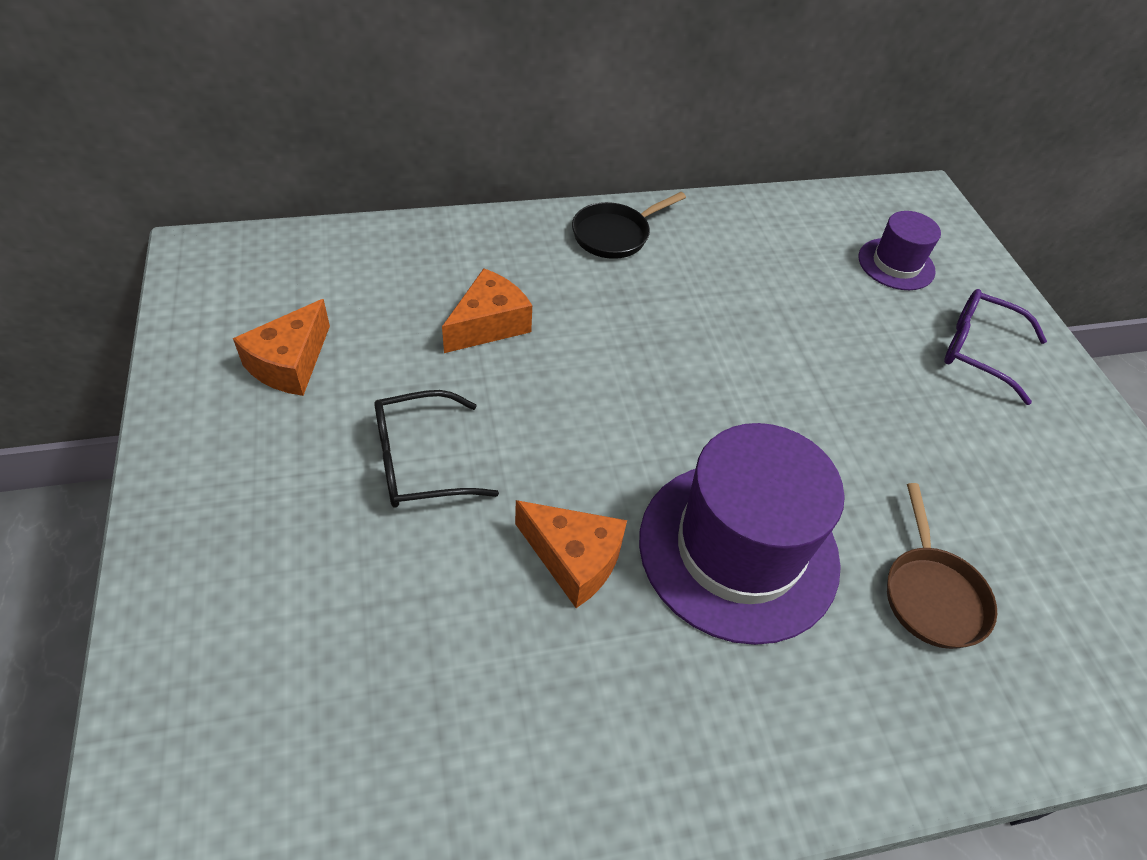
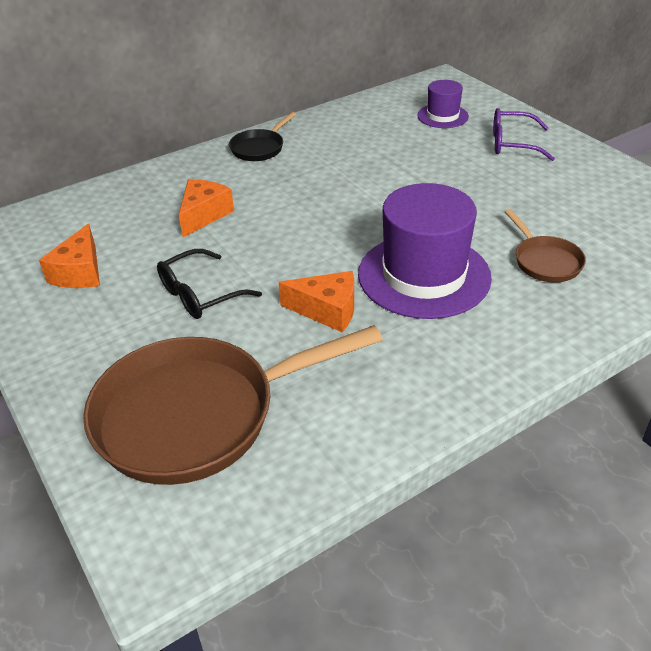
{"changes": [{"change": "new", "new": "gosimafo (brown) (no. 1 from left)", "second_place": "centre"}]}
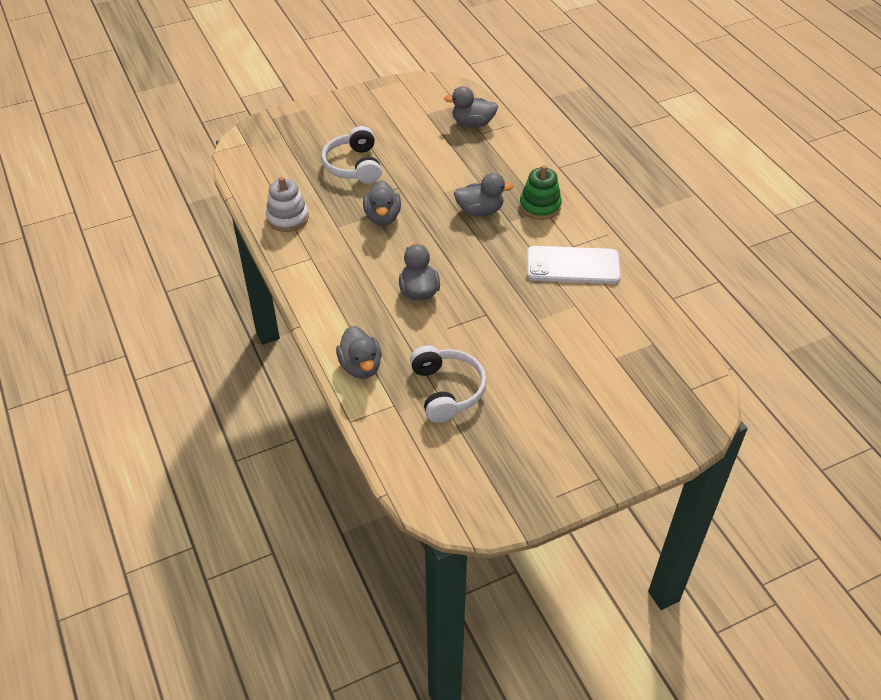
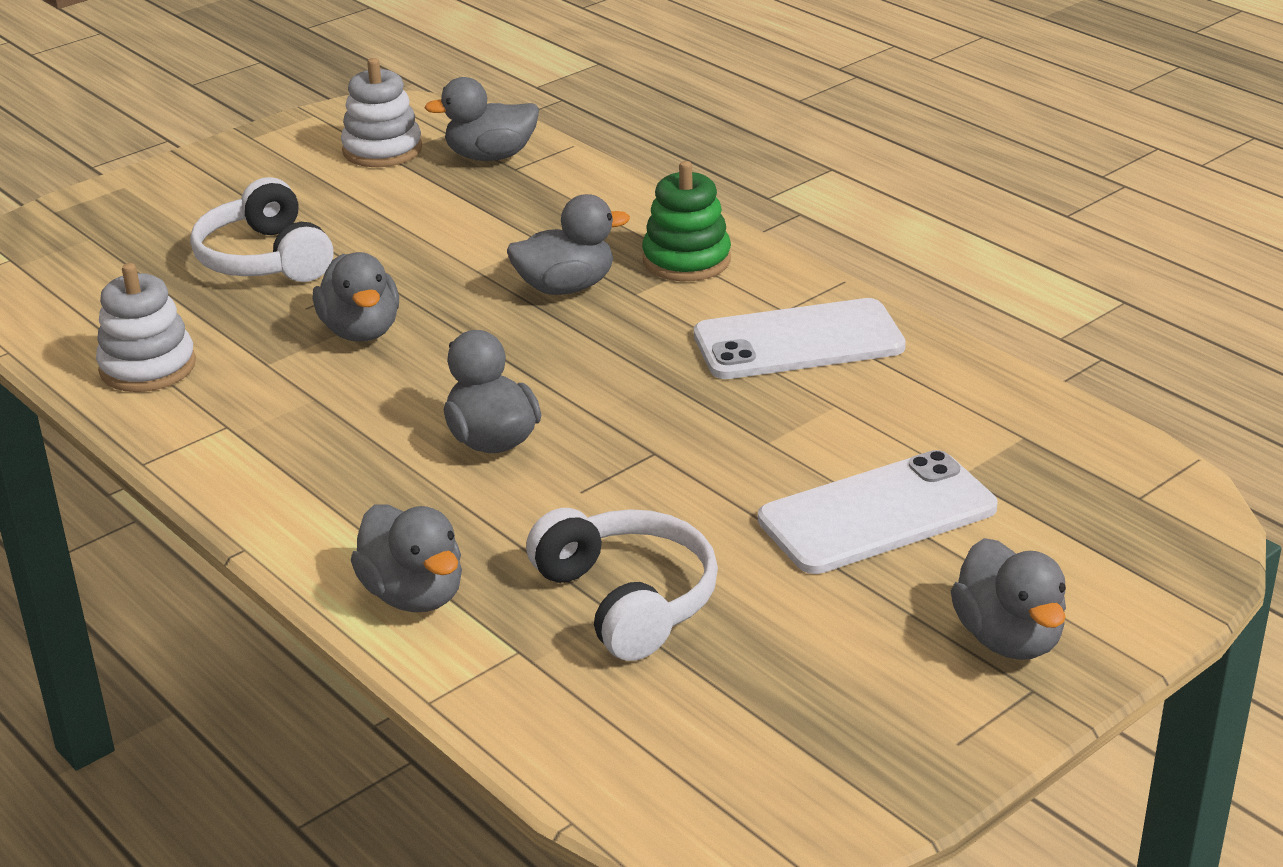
{"changes": [{"change": "new", "new": "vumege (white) (no. 2 from left)", "second_place": "top left"}, {"change": "new", "new": "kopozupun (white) (no. 2 from left)", "second_place": "middle right"}, {"change": "new", "new": "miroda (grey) (no. 6 from left)", "second_place": "bottom right"}]}
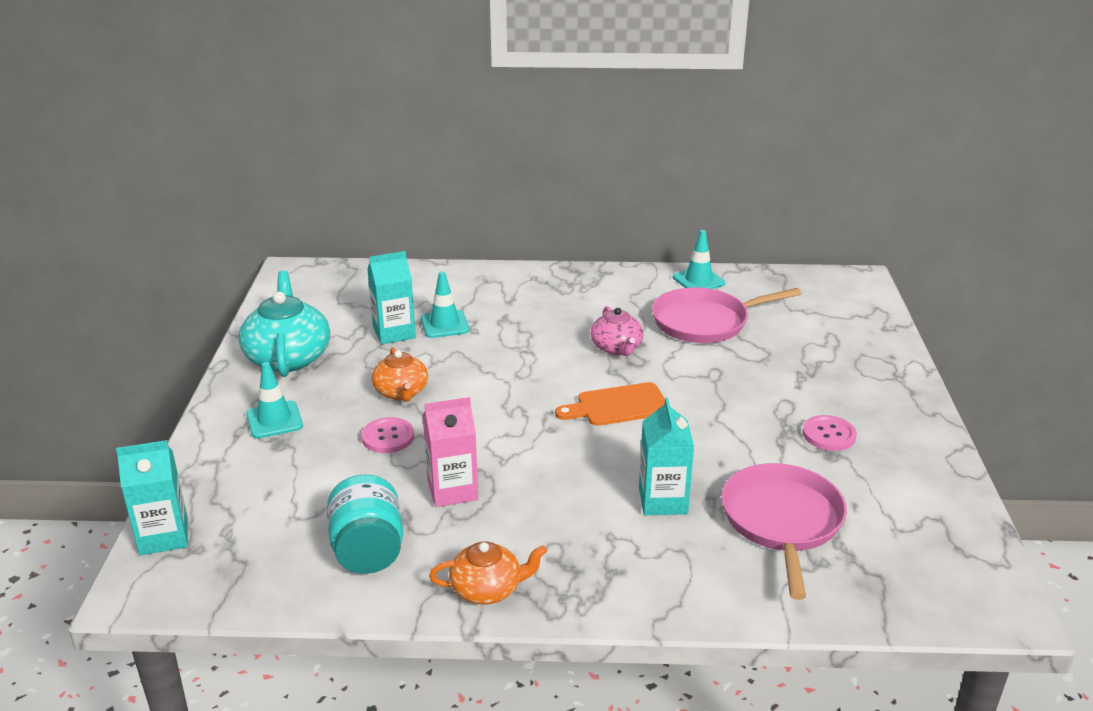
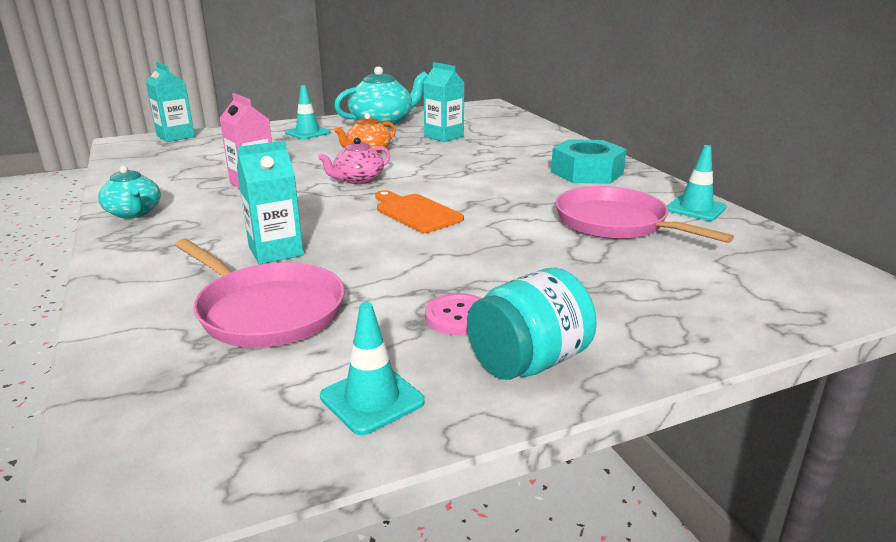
{"changes": [{"change": "repainted", "old": "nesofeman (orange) (no. 2 from left)", "new": "nesofeman (turquoise) (no. 1 from left)", "first_place": "bottom centre", "second_place": "middle left"}, {"change": "rotated", "old": "gosimafo (pink) (no. 2 from left in the first image)", "first_place": "bottom right", "second_place": "middle left", "degrees": 60}, {"change": "shifted", "old": "nesofeman (pink)", "first_place": "centre", "second_place": "top centre"}, {"change": "shifted", "old": "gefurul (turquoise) (no. 2 from left)", "first_place": "centre", "second_place": "bottom centre"}, {"change": "shifted", "old": "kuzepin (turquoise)", "first_place": "bottom centre", "second_place": "centre"}, {"change": "new", "new": "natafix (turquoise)", "second_place": "top centre"}, {"change": "gone", "old": "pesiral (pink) (no. 1 from left)", "first_place": "centre"}]}
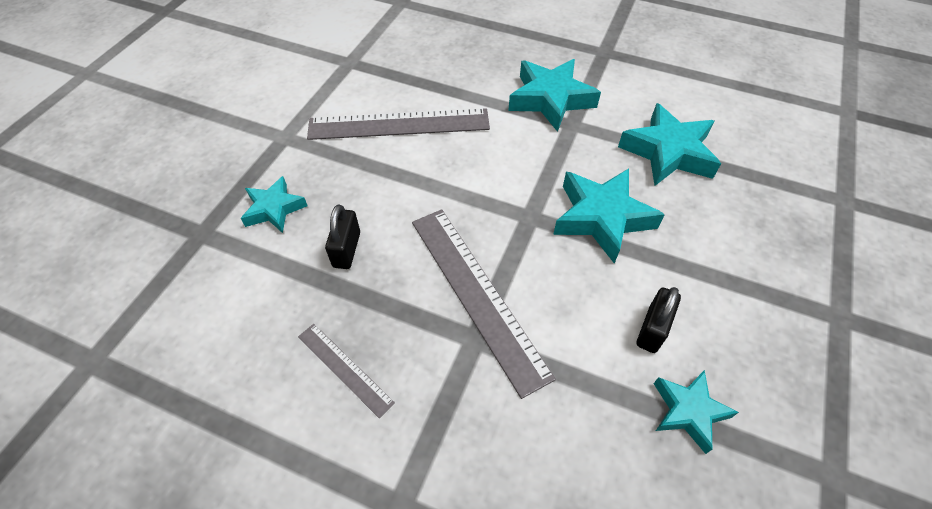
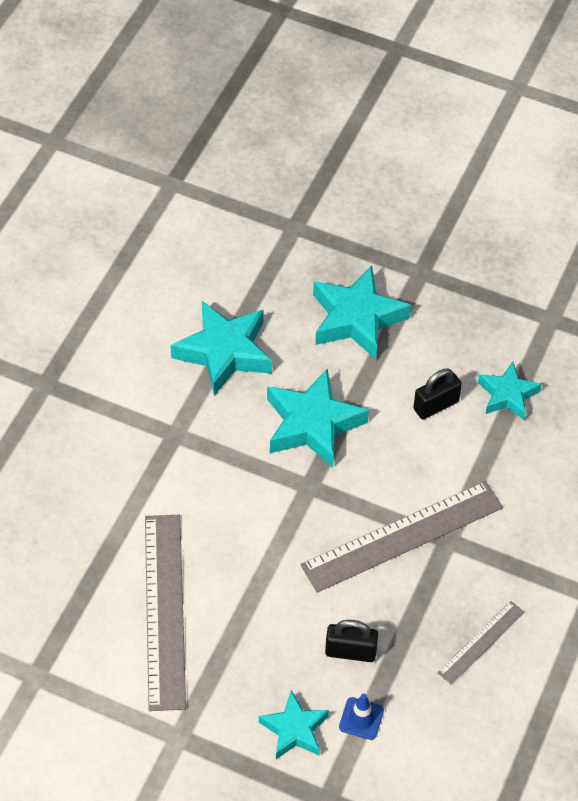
{"changes": [{"change": "shifted", "old": "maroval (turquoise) (no. 2 from left in the first image)", "new": "maroval (turquoise) (no. 4 from left)", "first_place": "top centre", "second_place": "centre"}, {"change": "new", "new": "gefurul (blue)", "second_place": "bottom centre"}, {"change": "rotated", "old": "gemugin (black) (no. 2 from left)", "first_place": "middle right", "second_place": "middle right", "degrees": -60}]}
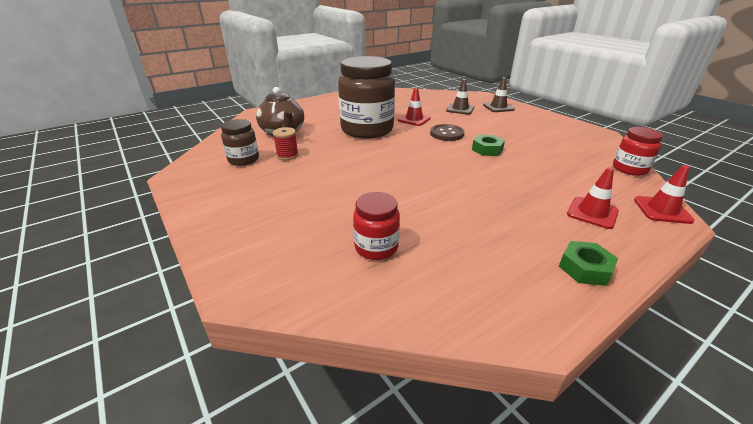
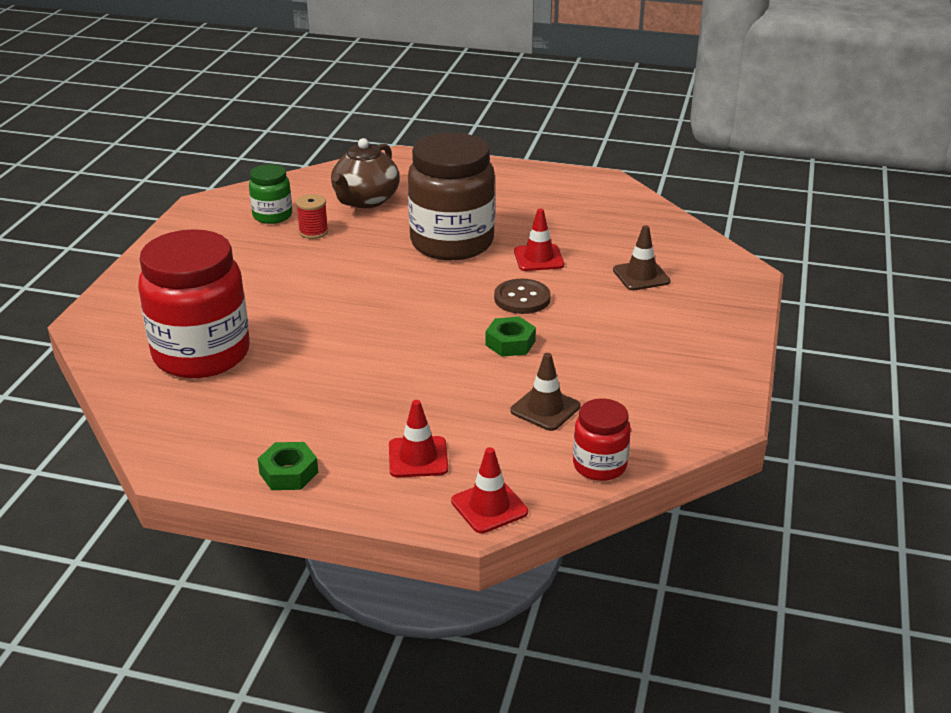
{"changes": [{"change": "scaled", "old": "kuzepin (red) (no. 1 from left)", "first_place": "centre", "second_place": "middle left", "factor": 2.03}, {"change": "repainted", "old": "kuzepin (brown) (no. 1 from left)", "new": "kuzepin (green)", "first_place": "middle left", "second_place": "top left"}, {"change": "shifted", "old": "gefurul (brown) (no. 2 from left in the first image)", "new": "gefurul (brown) (no. 1 from left)", "first_place": "top centre", "second_place": "centre"}]}
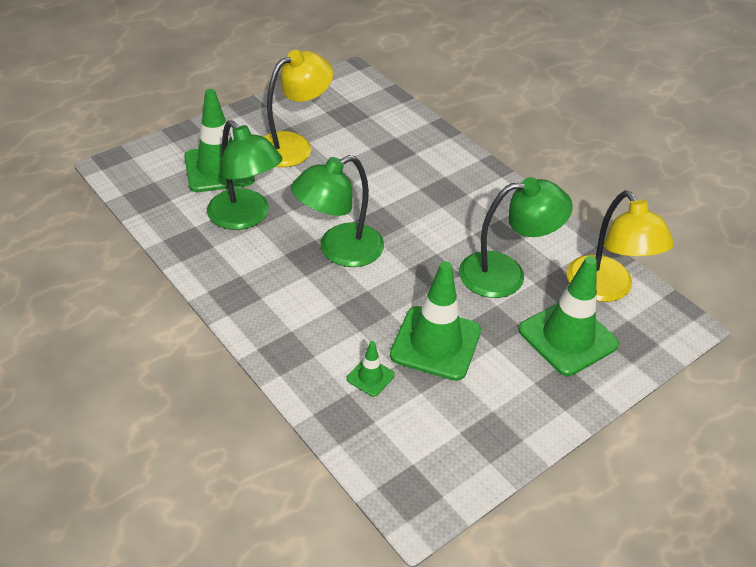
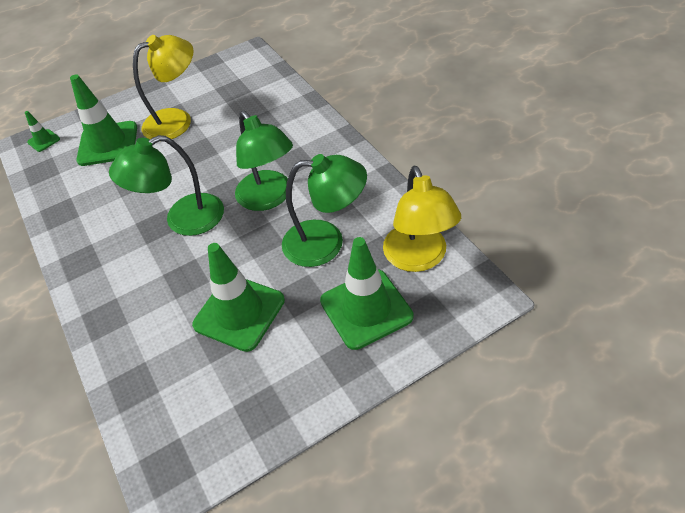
{"changes": [{"change": "shifted", "old": "gefurul (green) (no. 2 from left in the first image)", "new": "gefurul (green) (no. 1 from left)", "first_place": "centre", "second_place": "top left"}, {"change": "shifted", "old": "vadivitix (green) (no. 1 from left in the first image)", "new": "vadivitix (green) (no. 2 from left)", "first_place": "top left", "second_place": "top centre"}]}
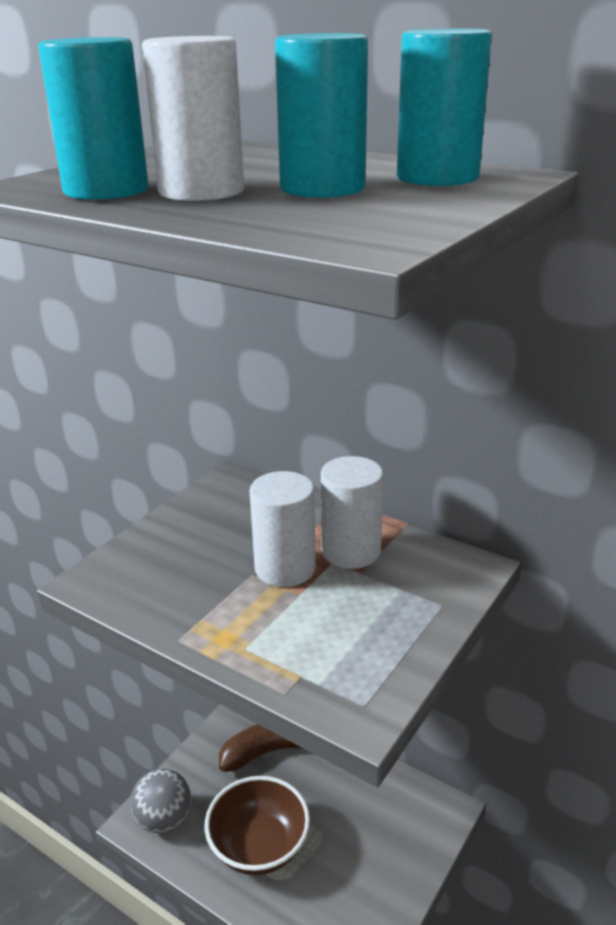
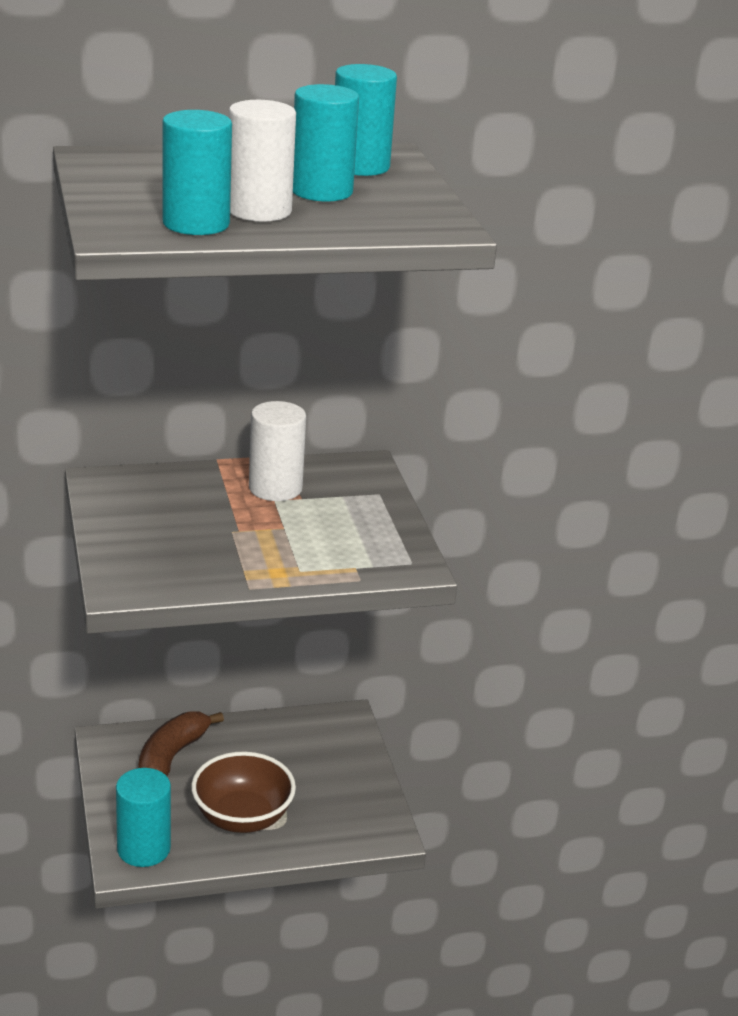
{"changes": [{"change": "swapped", "old": "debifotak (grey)", "new": "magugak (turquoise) (no. 1 from left)", "first_place": "bottom left", "second_place": "bottom left"}, {"change": "gone", "old": "magugak (white) (no. 2 from left)", "first_place": "centre"}]}
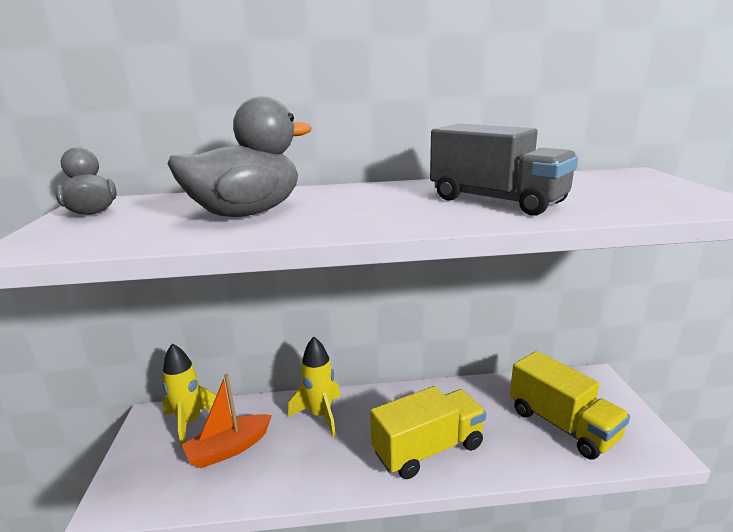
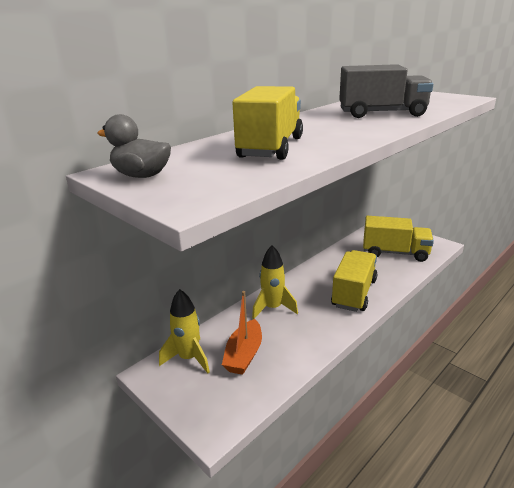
{"changes": [{"change": "swapped", "old": "miroda (grey) (no. 2 from left)", "new": "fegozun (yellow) (no. 1 from left)", "first_place": "top left", "second_place": "top centre"}]}
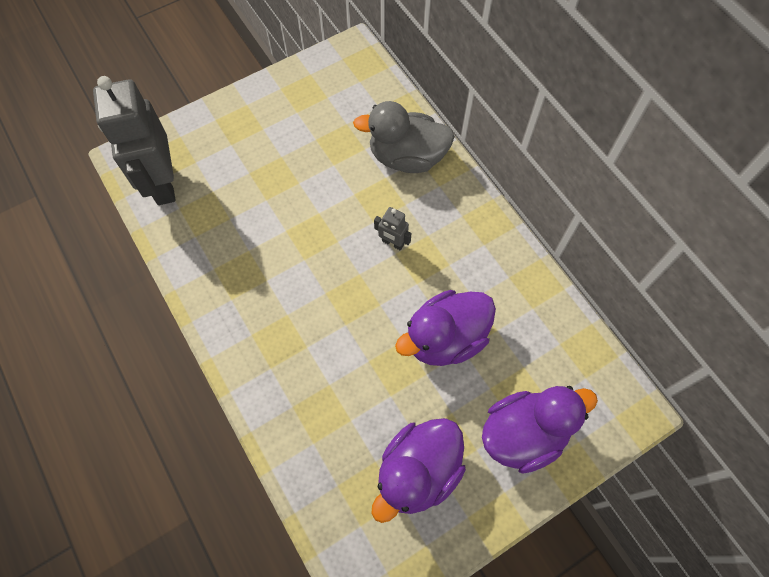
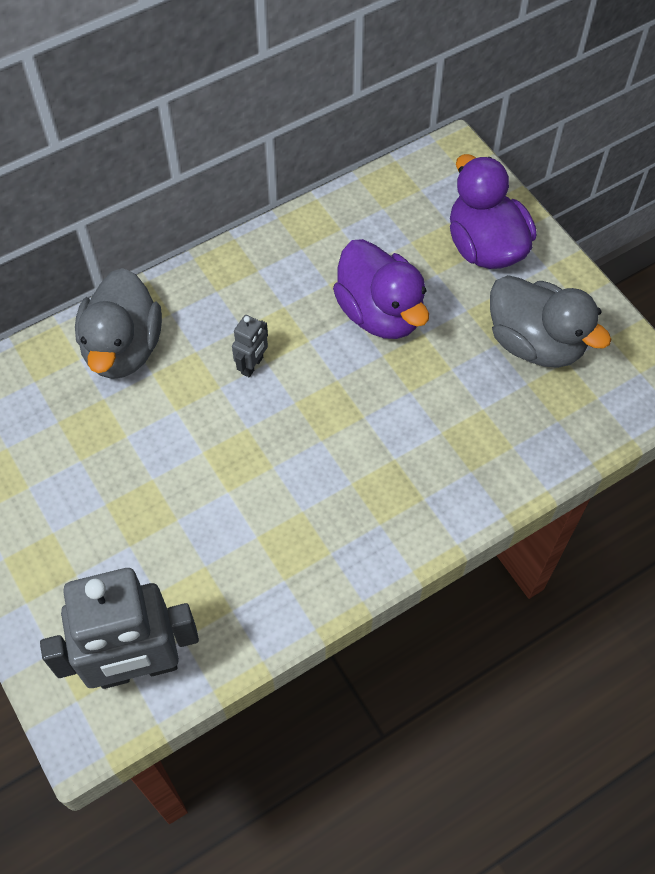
{"changes": [{"change": "repainted", "old": "miroda (purple) (no. 1 from left)", "new": "miroda (grey) (no. 2 from left)", "first_place": "bottom centre", "second_place": "middle right"}]}
